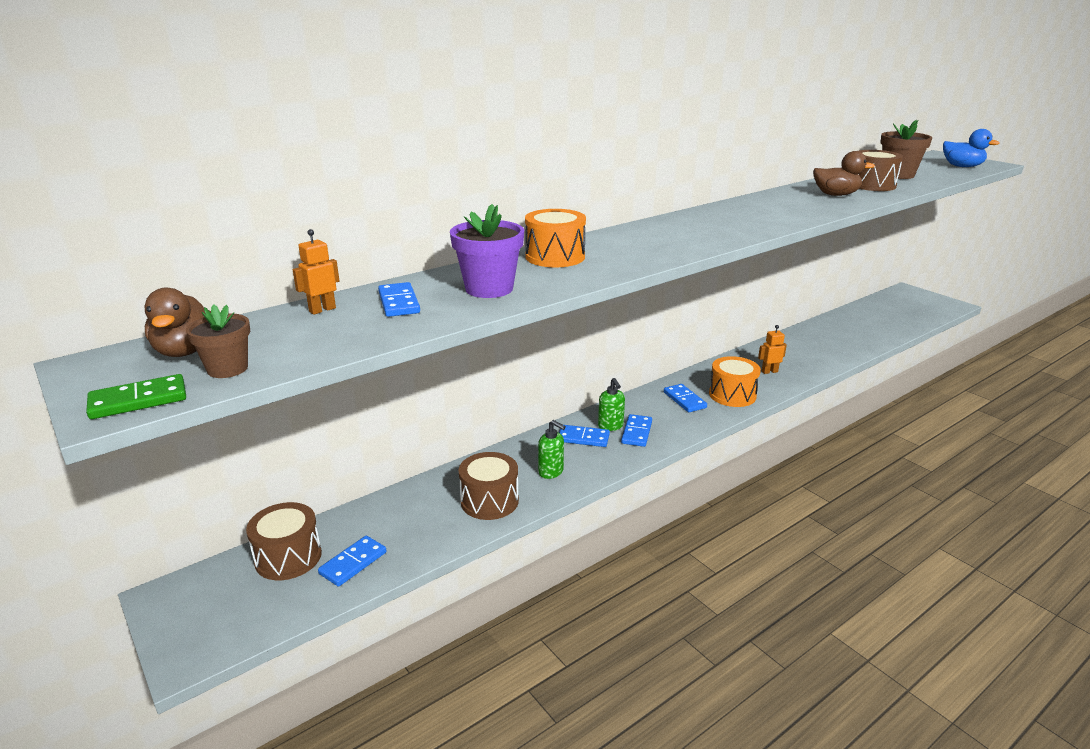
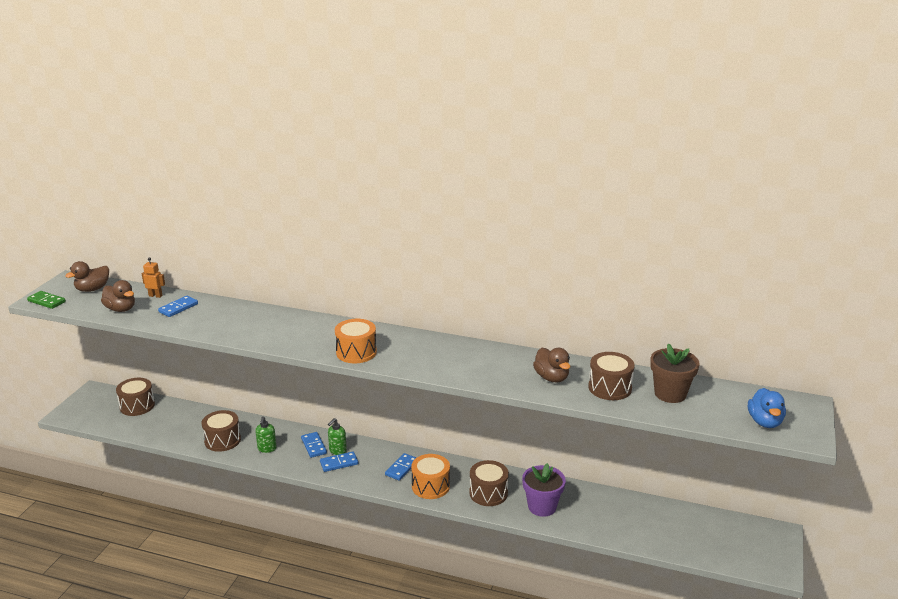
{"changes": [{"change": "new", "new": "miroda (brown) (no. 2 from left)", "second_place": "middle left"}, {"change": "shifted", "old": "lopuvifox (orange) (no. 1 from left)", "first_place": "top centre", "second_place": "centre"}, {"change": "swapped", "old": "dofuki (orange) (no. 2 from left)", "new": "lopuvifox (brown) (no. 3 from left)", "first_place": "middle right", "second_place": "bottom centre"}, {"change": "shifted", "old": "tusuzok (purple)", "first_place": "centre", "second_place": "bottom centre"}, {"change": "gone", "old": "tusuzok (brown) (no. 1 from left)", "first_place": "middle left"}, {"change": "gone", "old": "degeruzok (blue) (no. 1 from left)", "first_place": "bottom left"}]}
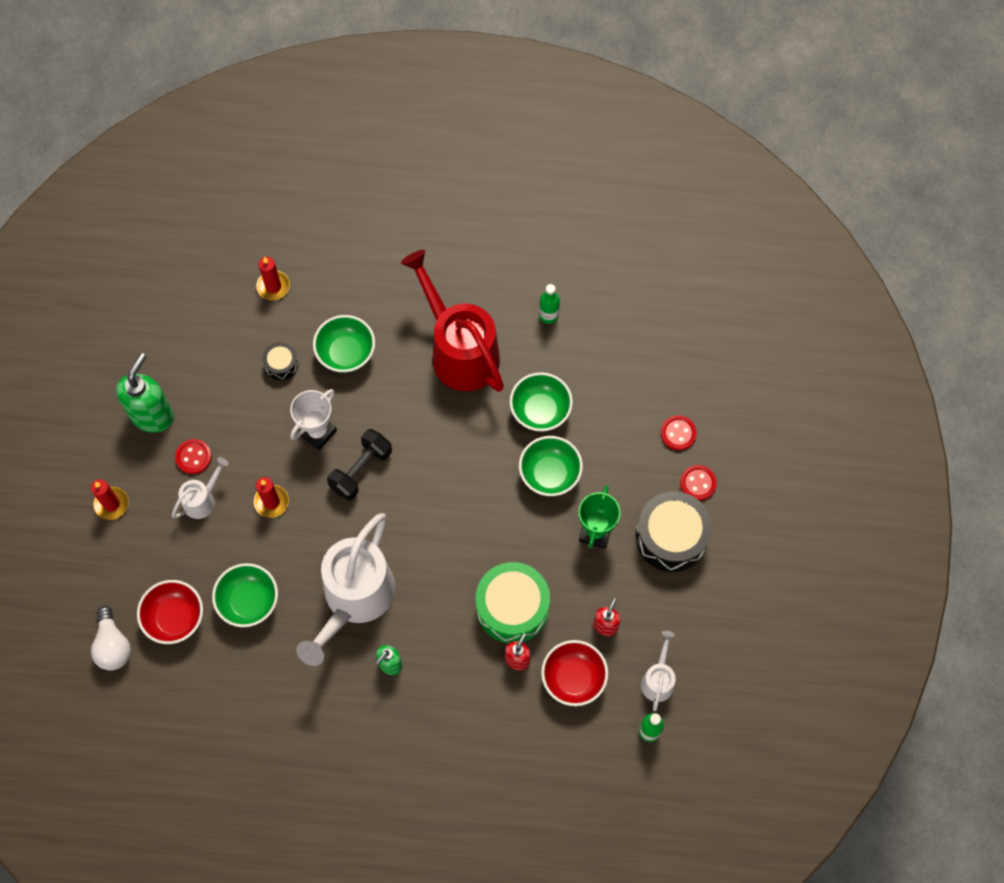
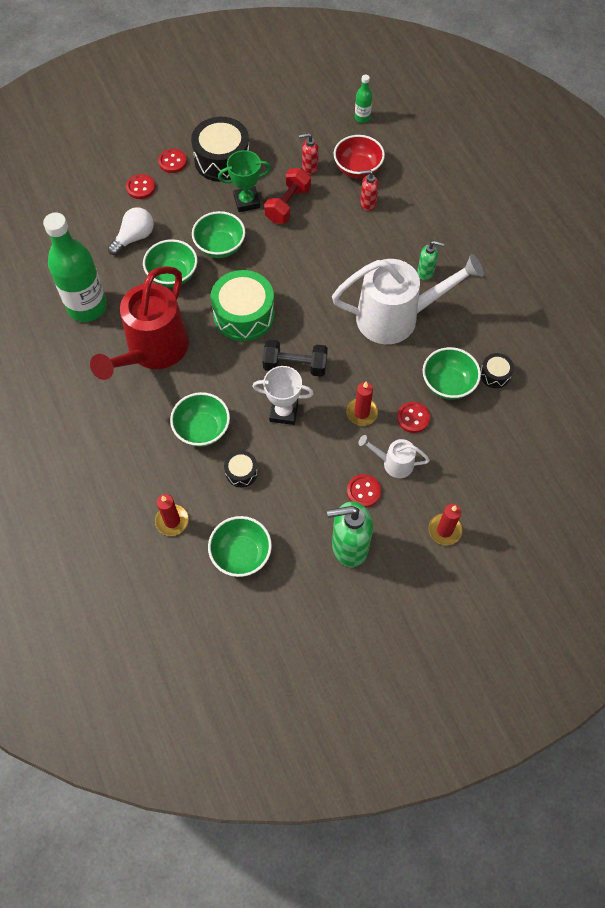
{"changes": [{"change": "scaled", "old": "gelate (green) (no. 1 from left)", "first_place": "centre", "second_place": "top left", "factor": 2.3}, {"change": "shifted", "old": "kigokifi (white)", "first_place": "bottom left", "second_place": "top left"}, {"change": "new", "new": "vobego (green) (no. 4 from left)", "second_place": "centre"}, {"change": "shifted", "old": "lopuvifox (green)", "first_place": "bottom centre", "second_place": "centre"}, {"change": "new", "new": "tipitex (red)", "second_place": "top centre"}, {"change": "new", "new": "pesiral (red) (no. 4 from left)", "second_place": "middle right"}, {"change": "new", "new": "lopuvifox (black) (no. 3 from left)", "second_place": "middle right"}, {"change": "gone", "old": "vobego (red) (no. 1 from left)", "first_place": "bottom left"}, {"change": "gone", "old": "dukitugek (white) (no. 3 from left)", "first_place": "bottom centre"}]}
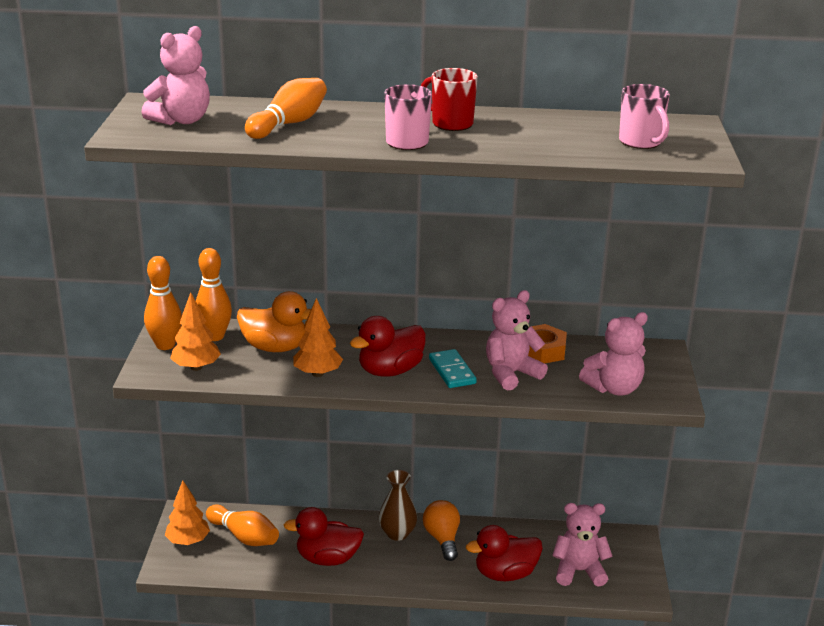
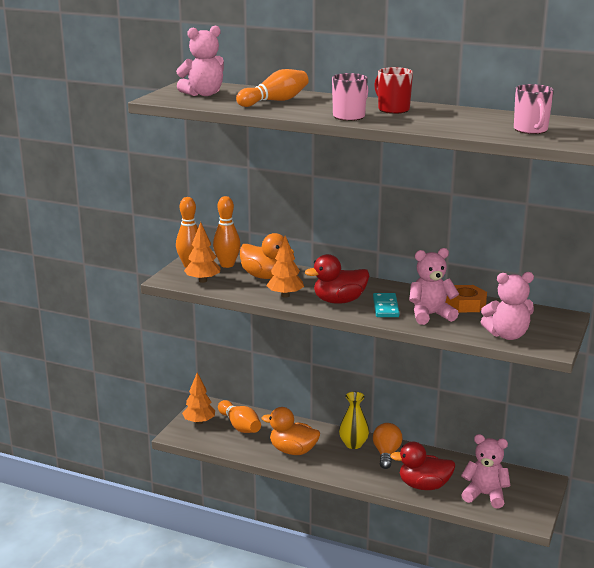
{"changes": [{"change": "repainted", "old": "miroda (red) (no. 1 from left)", "new": "miroda (orange) (no. 2 from left)", "first_place": "bottom centre", "second_place": "bottom centre"}, {"change": "repainted", "old": "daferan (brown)", "new": "daferan (yellow)", "first_place": "bottom centre", "second_place": "bottom centre"}]}
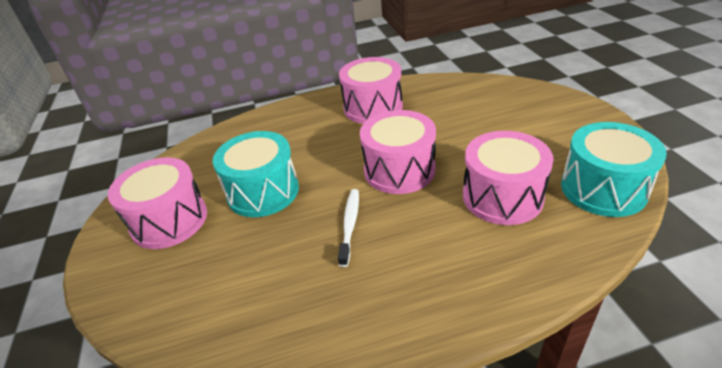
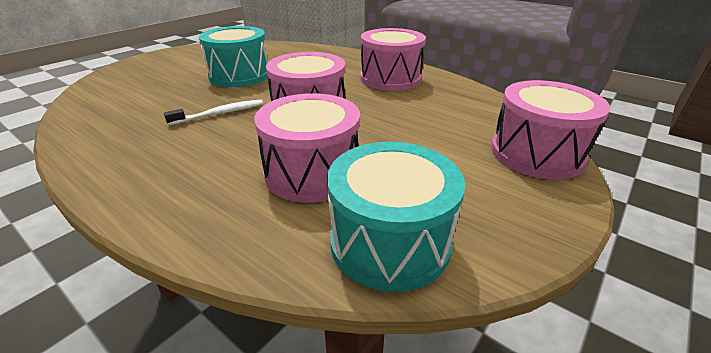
{"changes": [{"change": "shifted", "old": "lopuvifox (pink) (no. 1 from left in the first image)", "new": "lopuvifox (pink) (no. 4 from left)", "first_place": "middle left", "second_place": "middle right"}]}
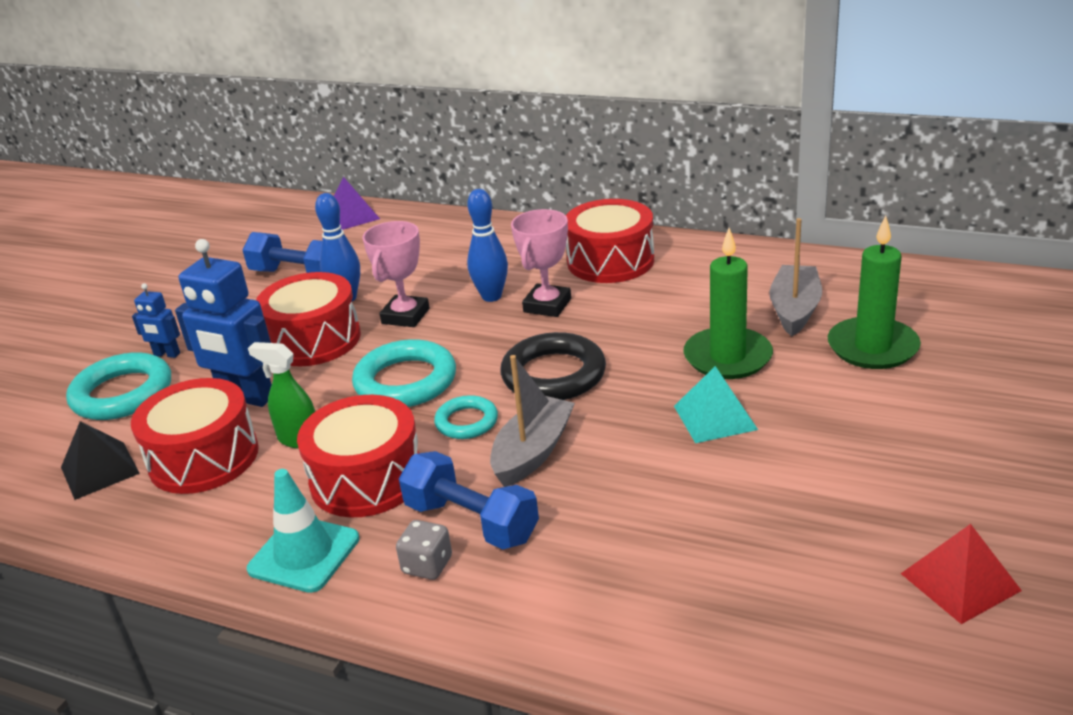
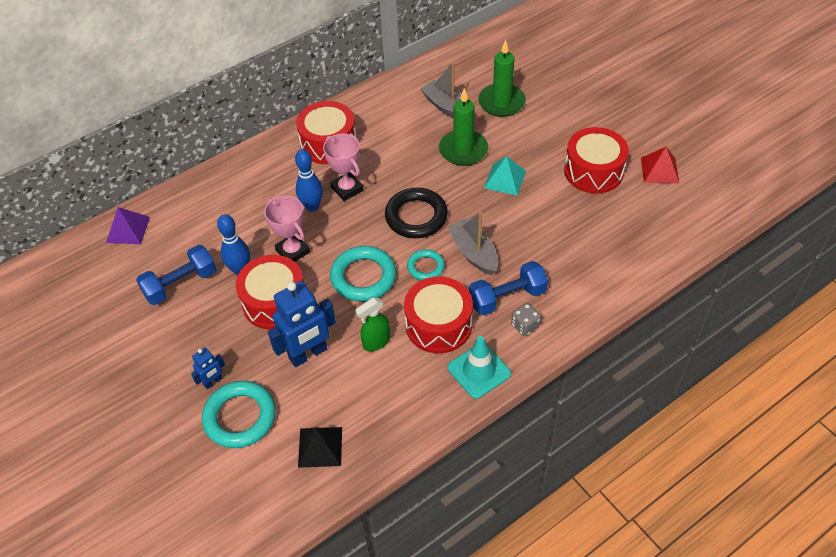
{"changes": [{"change": "shifted", "old": "lopuvifox (red) (no. 1 from left in the first image)", "new": "lopuvifox (red) (no. 4 from left)", "first_place": "middle left", "second_place": "top right"}]}
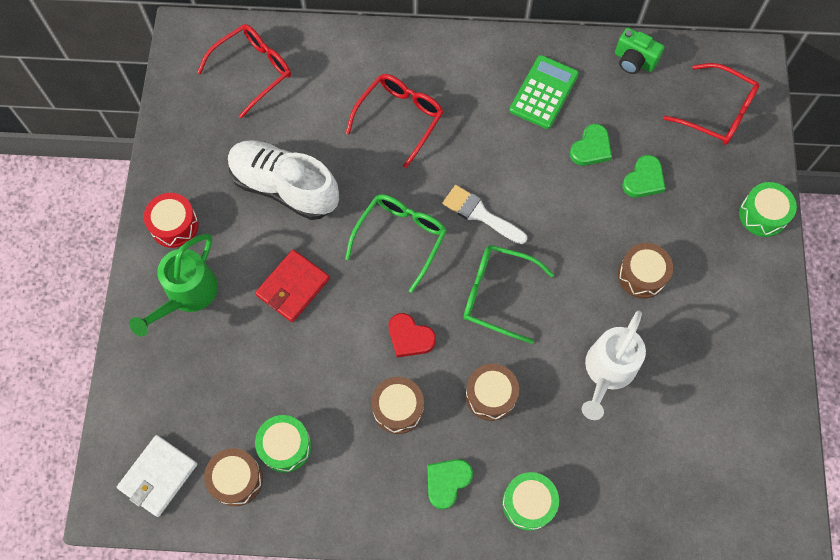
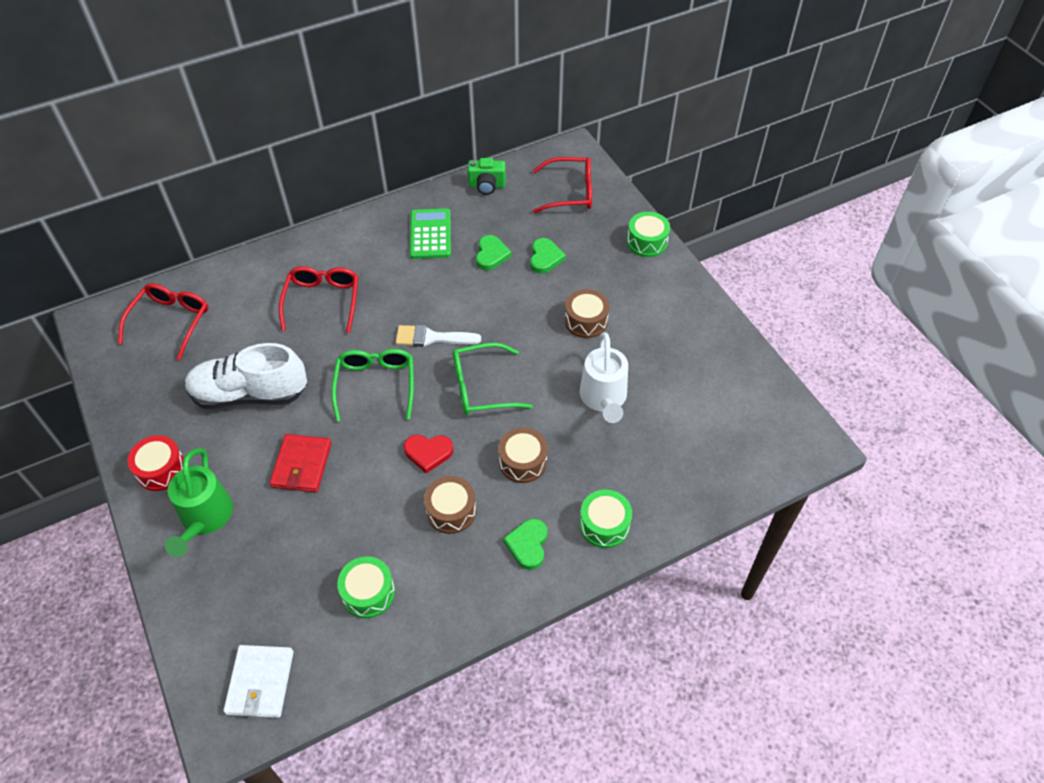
{"changes": [{"change": "gone", "old": "lopuvifox (brown) (no. 1 from left)", "first_place": "bottom left"}]}
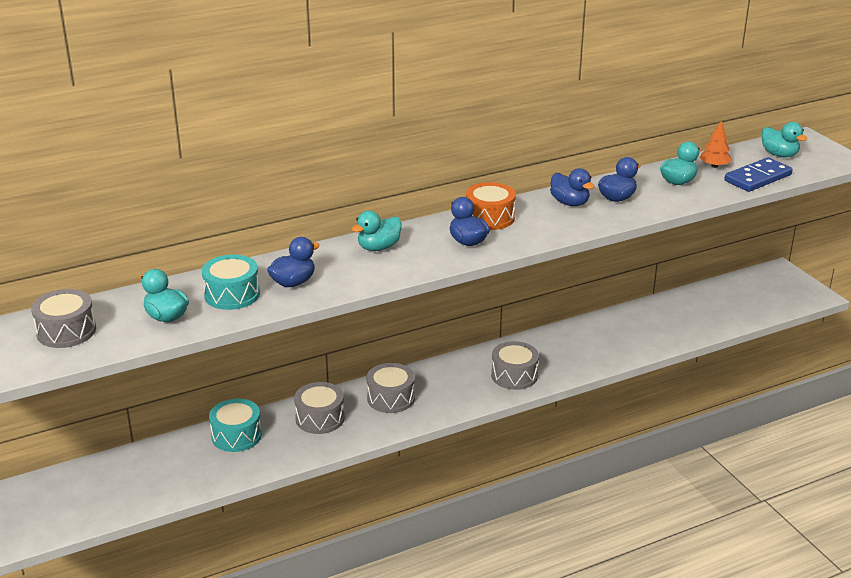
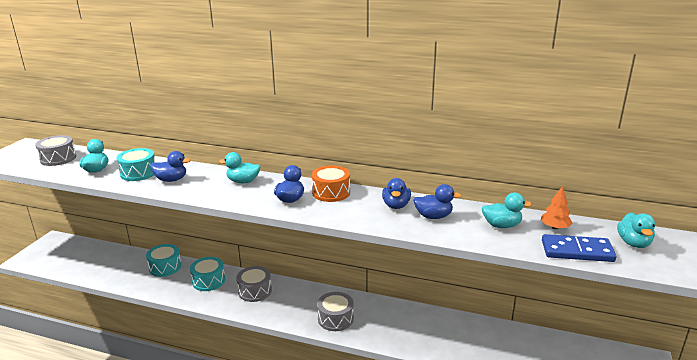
{"changes": [{"change": "repainted", "old": "lopuvifox (grey) (no. 2 from left)", "new": "lopuvifox (turquoise) (no. 3 from left)", "first_place": "bottom centre", "second_place": "bottom left"}]}
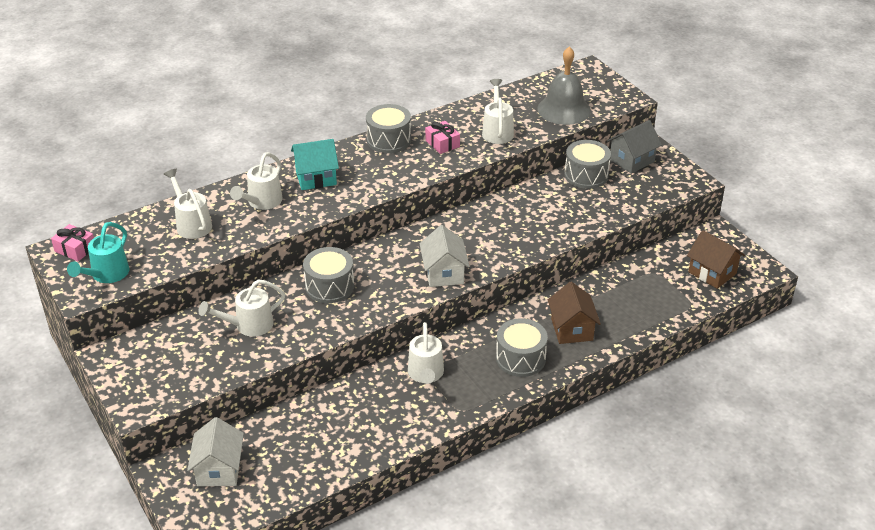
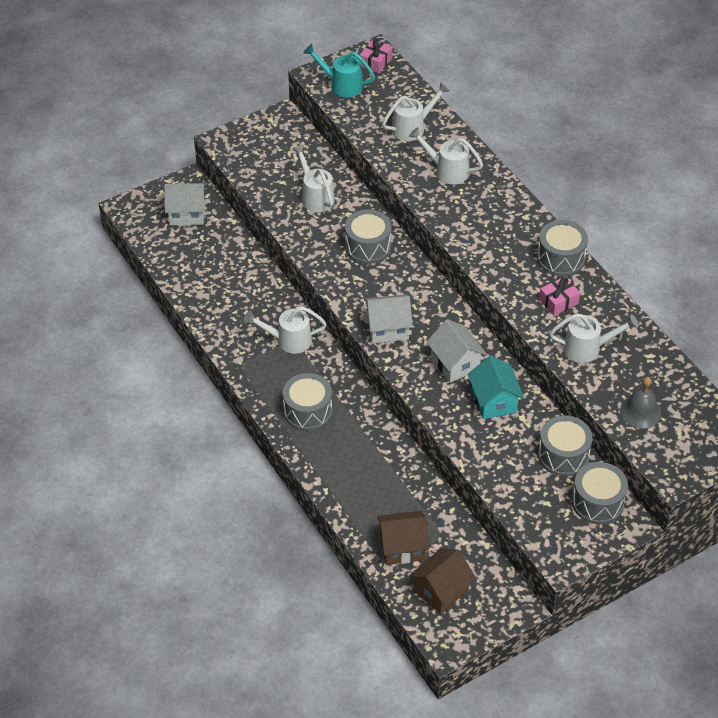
{"changes": [{"change": "shifted", "old": "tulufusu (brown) (no. 1 from left)", "first_place": "centre", "second_place": "bottom centre"}, {"change": "new", "new": "tulufusu (white) (no. 3 from left)", "second_place": "centre"}, {"change": "shifted", "old": "tulufusu (turquoise)", "first_place": "top centre", "second_place": "middle right"}, {"change": "swapped", "old": "tulufusu (grey)", "new": "lopuvifox (grey) (no. 5 from left)", "first_place": "top right", "second_place": "bottom right"}, {"change": "scaled", "old": "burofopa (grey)", "first_place": "top centre", "second_place": "middle right", "factor": 0.65}]}
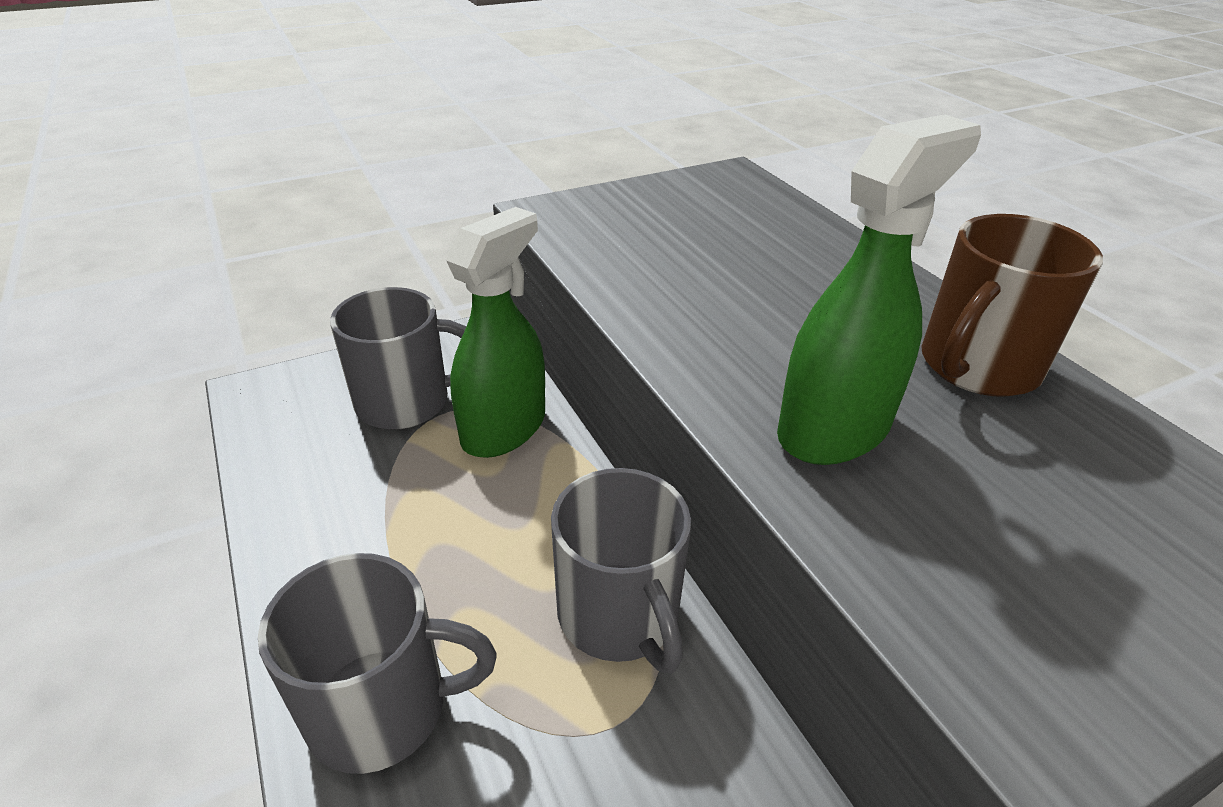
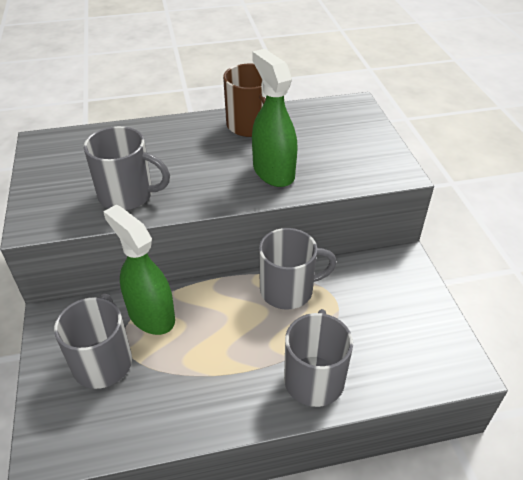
{"changes": [{"change": "new", "new": "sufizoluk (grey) (no. 2 from left)", "second_place": "middle left"}]}
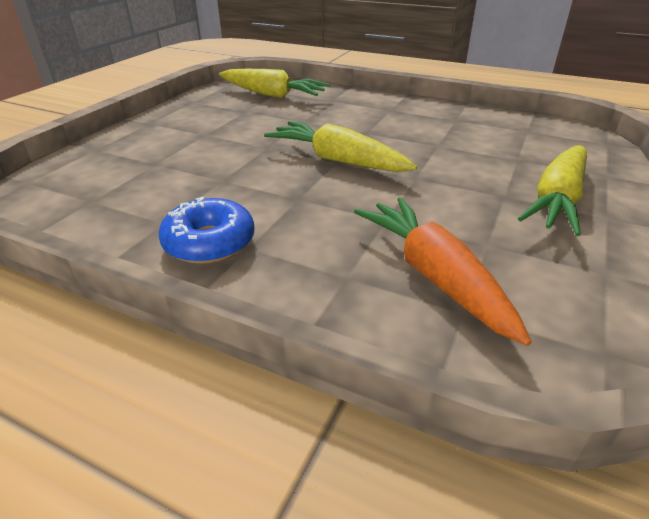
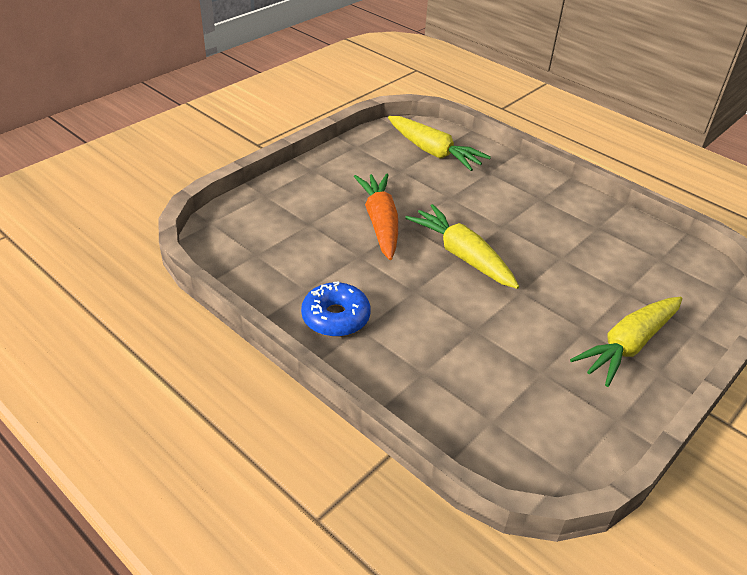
{"changes": [{"change": "shifted", "old": "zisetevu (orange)", "first_place": "middle right", "second_place": "centre"}]}
